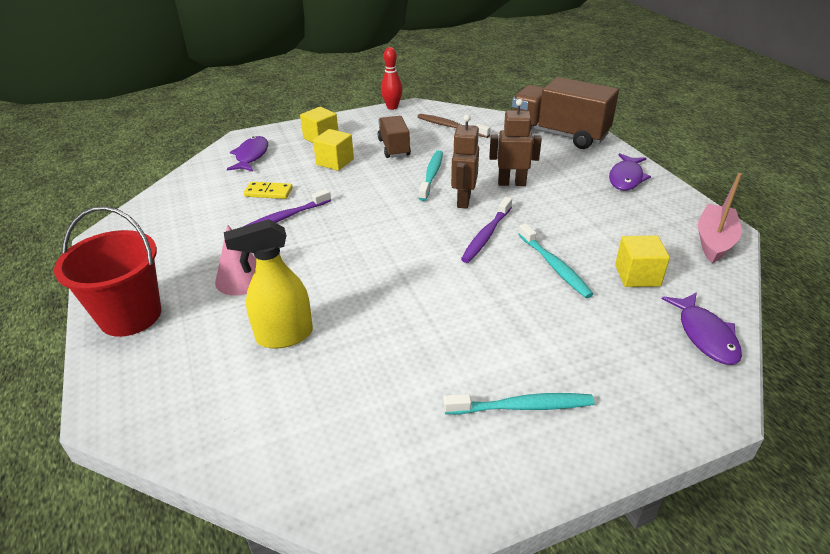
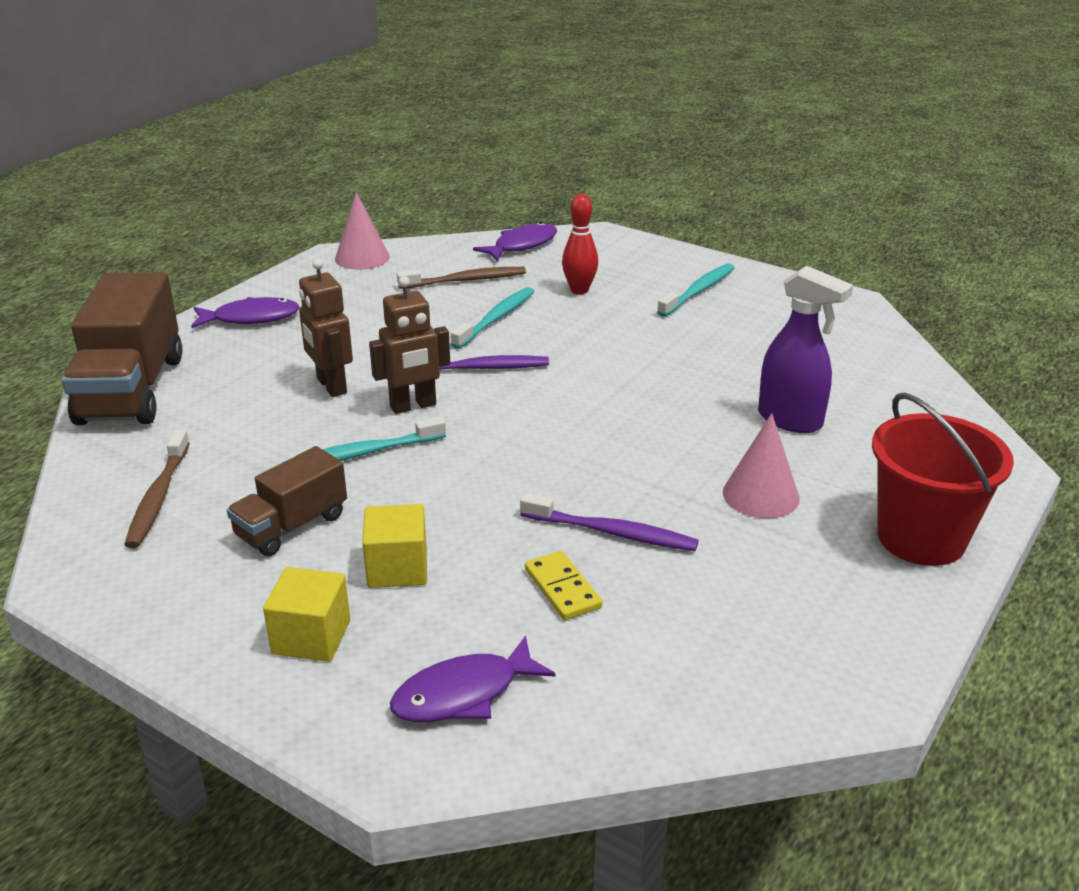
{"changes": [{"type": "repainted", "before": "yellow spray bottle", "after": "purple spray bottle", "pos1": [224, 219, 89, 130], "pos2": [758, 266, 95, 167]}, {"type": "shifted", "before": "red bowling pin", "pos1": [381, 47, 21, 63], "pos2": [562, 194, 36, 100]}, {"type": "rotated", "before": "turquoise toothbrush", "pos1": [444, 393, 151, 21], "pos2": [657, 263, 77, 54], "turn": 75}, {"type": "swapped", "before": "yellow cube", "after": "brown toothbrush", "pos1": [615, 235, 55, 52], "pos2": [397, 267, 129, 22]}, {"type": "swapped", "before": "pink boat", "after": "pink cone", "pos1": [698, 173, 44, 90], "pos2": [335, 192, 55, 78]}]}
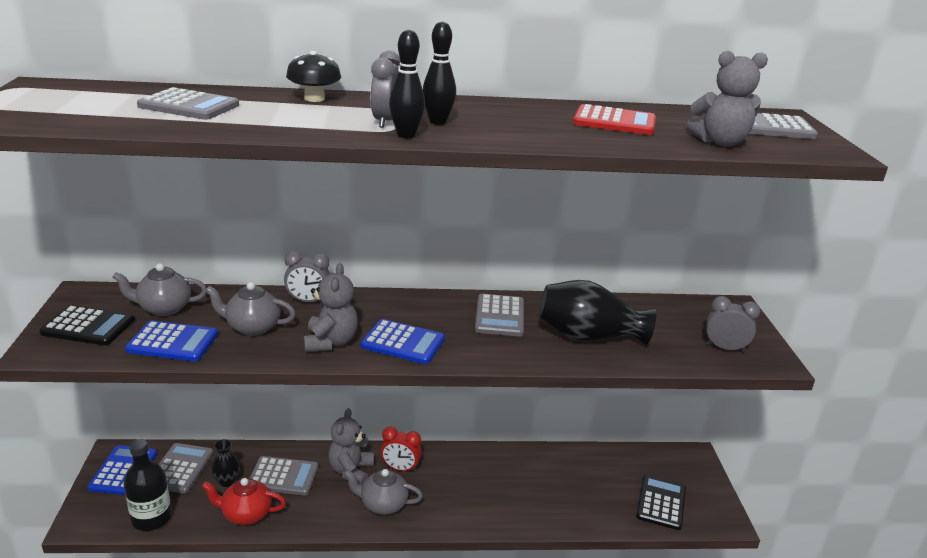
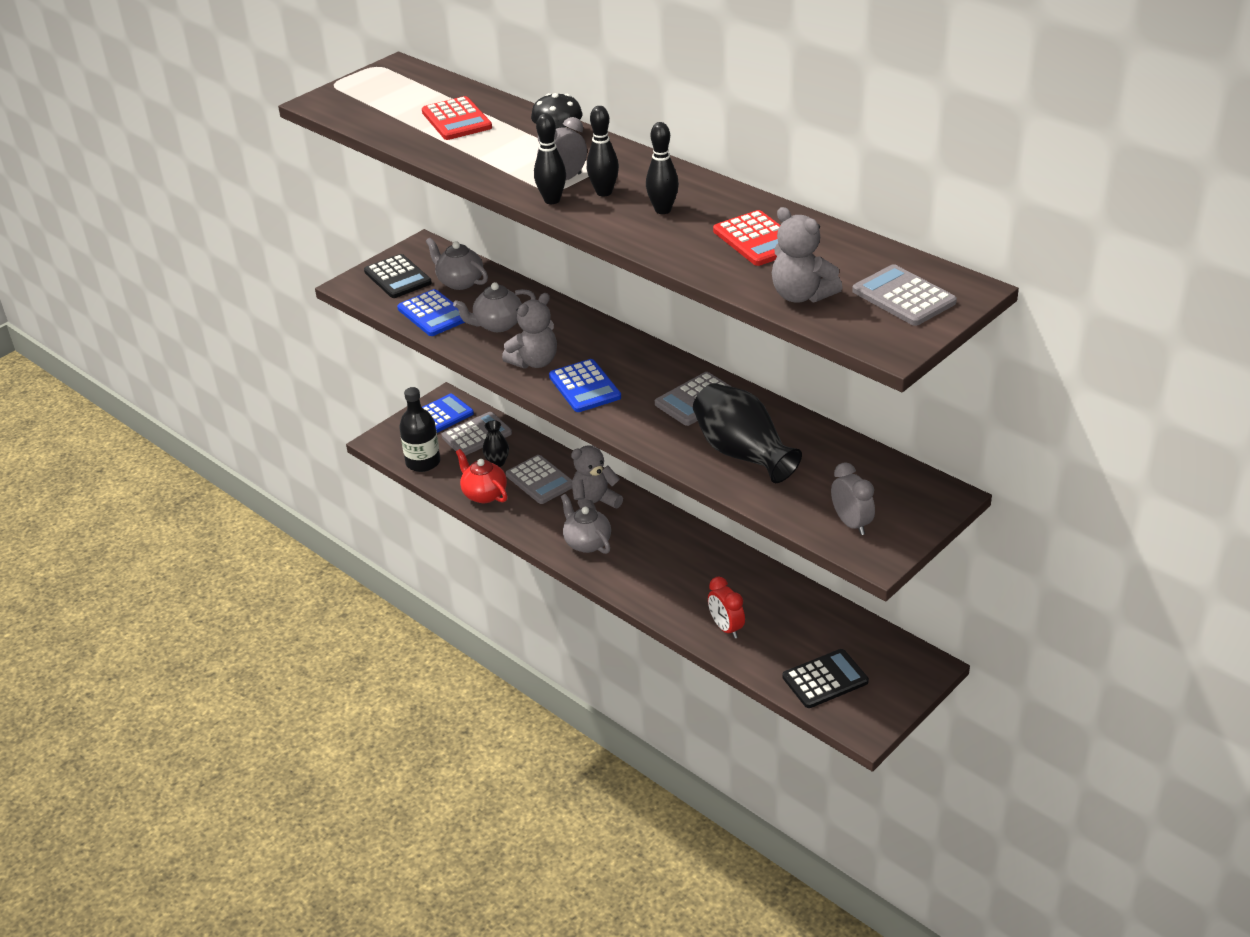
{"changes": [{"type": "repainted", "before": "grey calculator", "after": "red calculator", "pos1": [137, 87, 102, 33], "pos2": [422, 96, 70, 44]}, {"type": "rotated", "before": "grey teapot", "pos1": [205, 282, 91, 54], "pos2": [453, 282, 83, 50], "turn": -75}, {"type": "gone", "before": "grey clock", "pos1": [284, 251, 46, 51]}, {"type": "shifted", "before": "red clock", "pos1": [381, 427, 41, 45], "pos2": [708, 577, 37, 62]}, {"type": "new", "after": "black bowling pin", "pos2": [646, 122, 33, 92]}]}
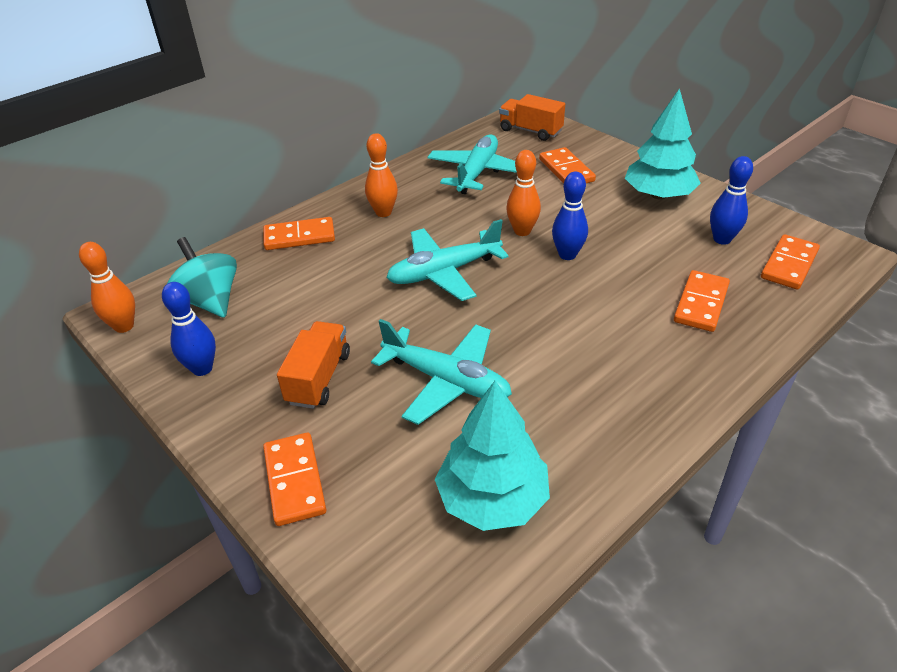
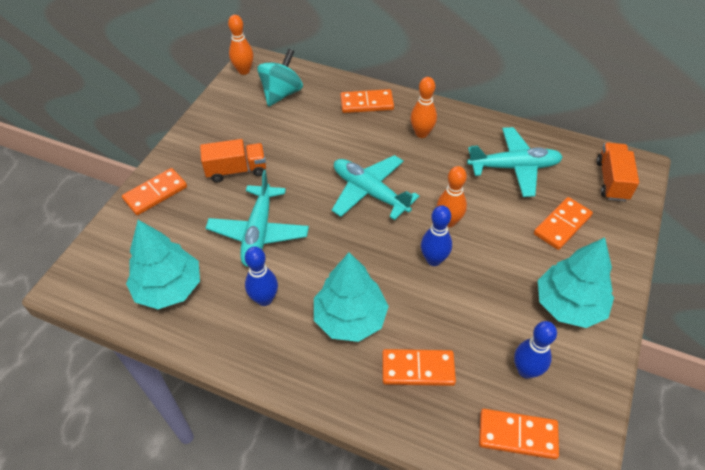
{"changes": [{"type": "shifted", "before": "blue bowling pin", "pos1": [162, 282, 54, 94], "pos2": [245, 246, 33, 60]}, {"type": "rotated", "before": "orange domino", "pos1": [263, 217, 72, 33], "pos2": [341, 89, 53, 24], "turn": -60}, {"type": "new", "after": "turquoise tree", "pos2": [314, 252, 75, 90]}]}
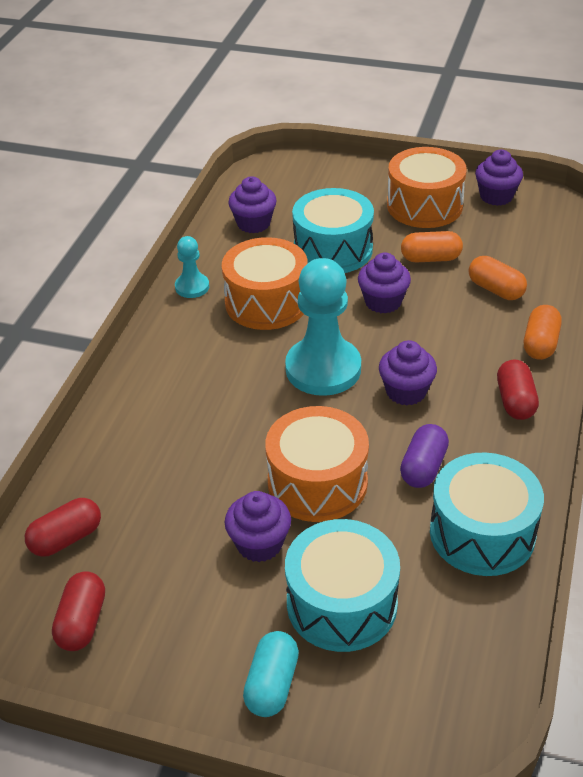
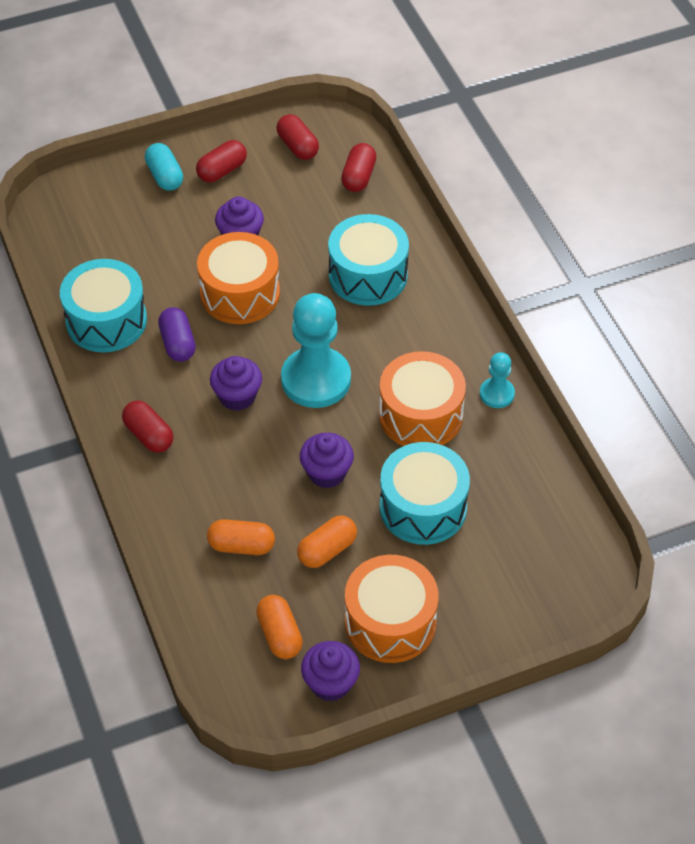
{"changes": [{"type": "gone", "before": "purple cupcake", "pos1": [228, 176, 49, 57]}, {"type": "shifted", "before": "turquoise drum", "pos1": [285, 519, 115, 133], "pos2": [328, 214, 81, 92]}, {"type": "shifted", "before": "orange capsule", "pos1": [524, 305, 38, 55], "pos2": [256, 595, 47, 64]}, {"type": "new", "after": "red capsule", "pos2": [196, 140, 51, 43]}]}
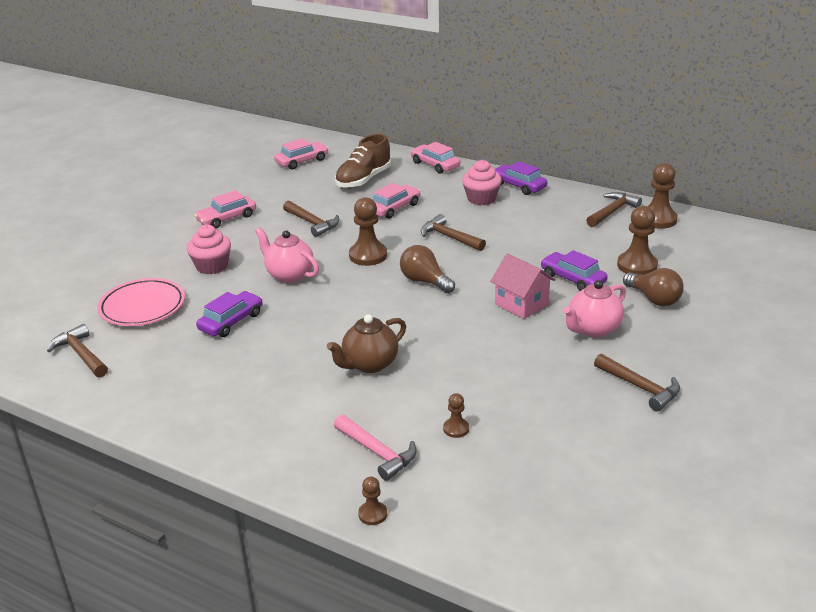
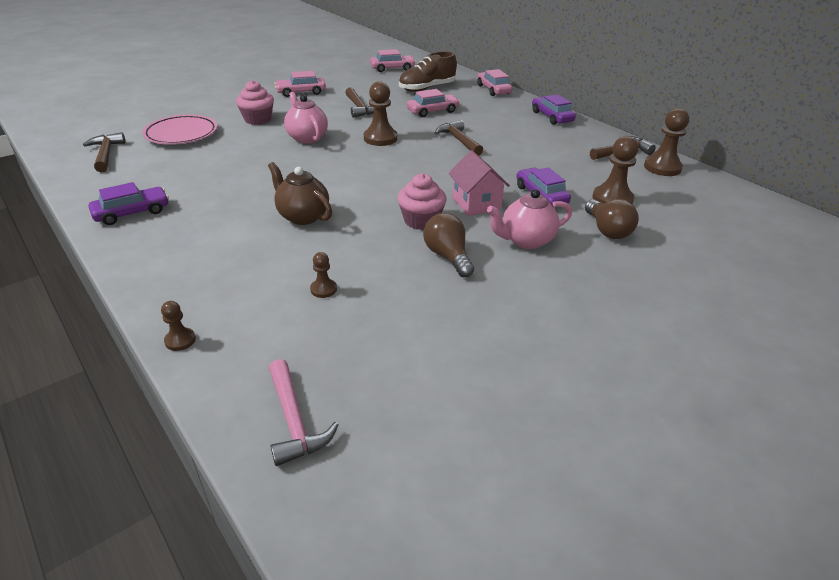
{"changes": [{"type": "shifted", "before": "purple car", "pos1": [196, 291, 67, 46], "pos2": [88, 182, 81, 43]}, {"type": "rotated", "before": "brown teapot", "pos1": [327, 314, 79, 59], "pos2": [268, 162, 64, 63], "turn": 60}, {"type": "shifted", "before": "pink hammer", "pos1": [334, 414, 83, 67], "pos2": [269, 359, 70, 107]}, {"type": "shifted", "before": "brown light bulb", "pos1": [400, 245, 55, 48], "pos2": [423, 213, 51, 64]}, {"type": "shifted", "before": "pink cupcake", "pos1": [462, 160, 40, 45], "pos2": [397, 173, 49, 57]}, {"type": "gone", "before": "brown hammer", "pos1": [594, 354, 86, 58]}]}
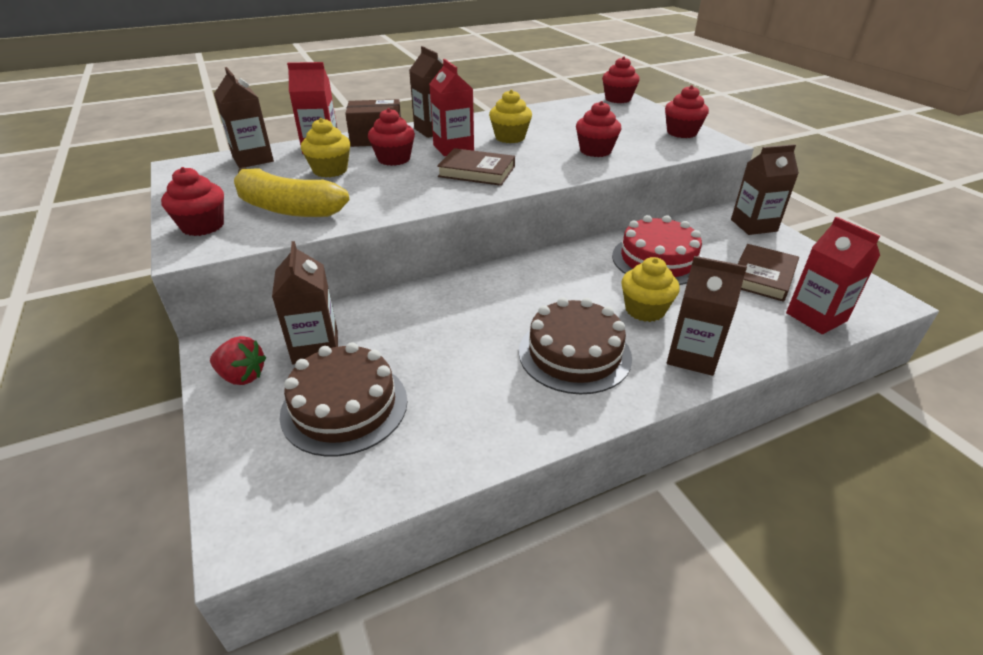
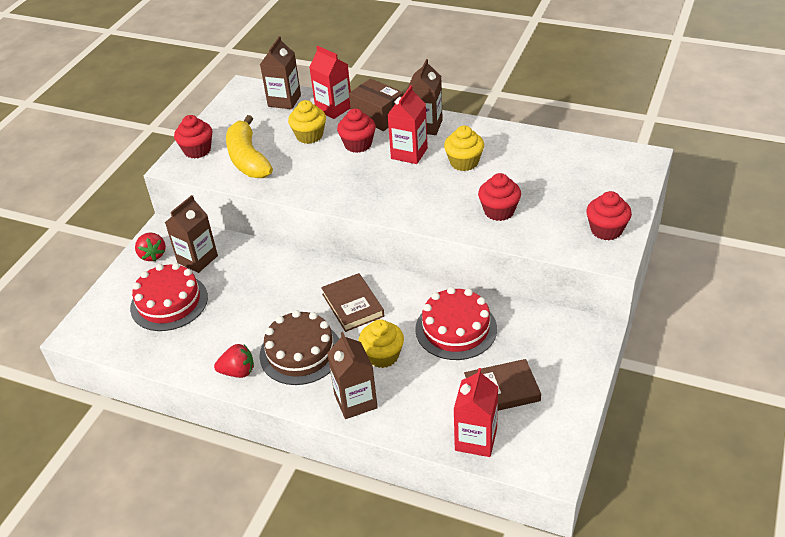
{"changes": [{"type": "repainted", "before": "brown cake", "after": "red cake", "pos1": [279, 342, 129, 115], "pos2": [130, 263, 78, 68]}, {"type": "shifted", "before": "brown book", "pos1": [437, 148, 78, 38], "pos2": [321, 273, 63, 59]}, {"type": "gone", "before": "red cupcake", "pos1": [602, 57, 38, 46]}, {"type": "gone", "before": "brown carton", "pos1": [731, 144, 68, 91]}, {"type": "new", "after": "red strawberry", "pos2": [214, 344, 40, 34]}]}
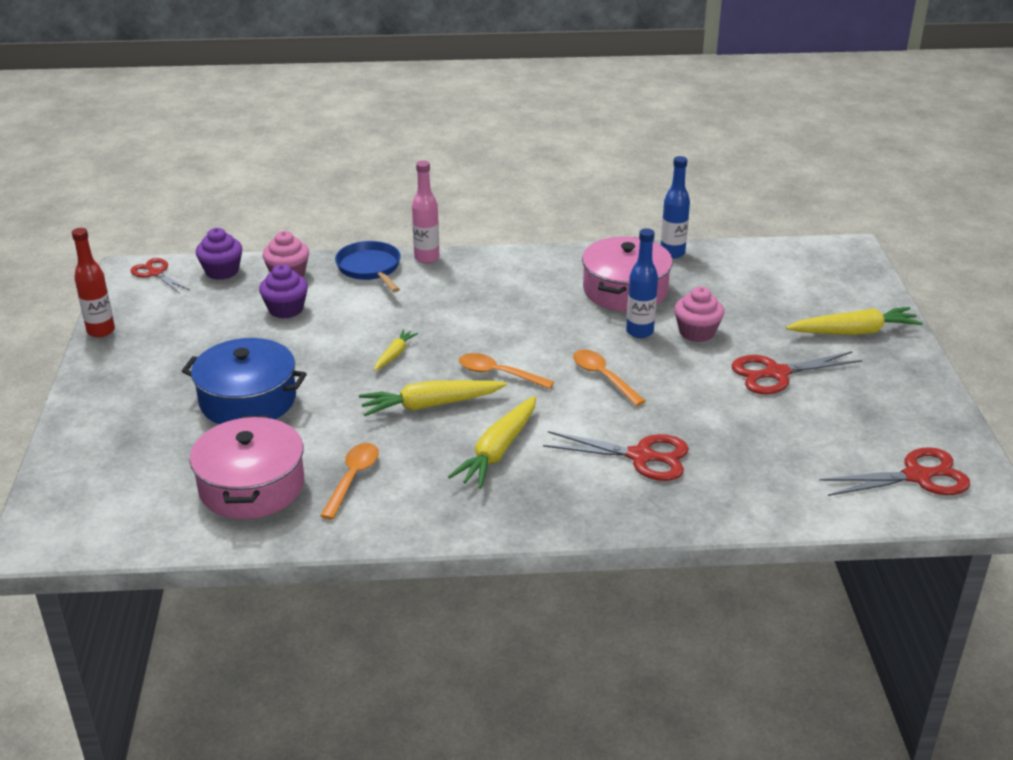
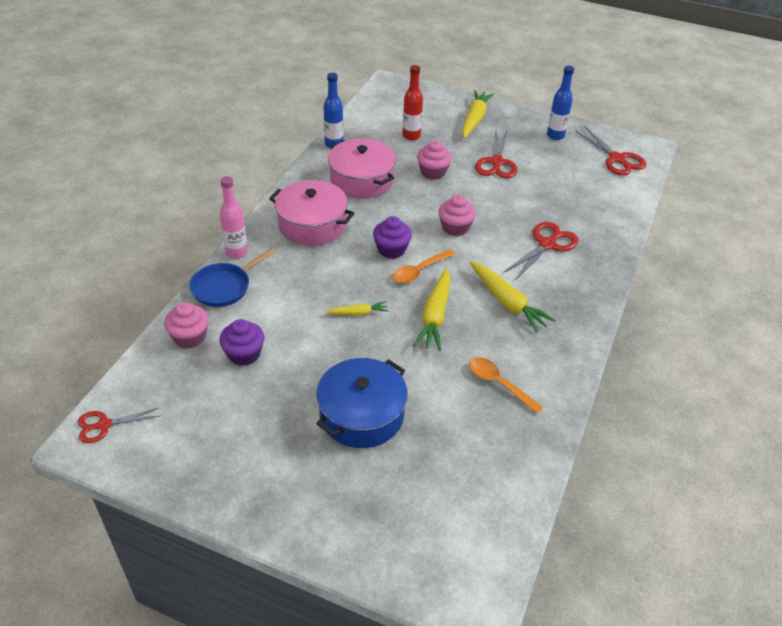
{"changes": [{"type": "shifted", "before": "red bottle", "pos1": [72, 228, 43, 109], "pos2": [402, 65, 21, 76]}, {"type": "shifted", "before": "pink pot", "pos1": [190, 415, 114, 104], "pos2": [269, 180, 85, 66]}, {"type": "shifted", "before": "purple cupcake", "pos1": [196, 228, 46, 52], "pos2": [373, 216, 39, 43]}, {"type": "rotated", "before": "blue pan", "pos1": [335, 241, 66, 52], "pos2": [190, 247, 86, 60], "turn": -45}, {"type": "rotated", "before": "yellow carrot", "pos1": [374, 329, 44, 42], "pos2": [326, 301, 62, 15], "turn": 120}, {"type": "swapped", "before": "orange spoon", "after": "pink cupcake", "pos1": [573, 350, 72, 56], "pos2": [438, 195, 38, 41]}, {"type": "shifted", "before": "blue bottle", "pos1": [626, 228, 32, 110], "pos2": [547, 66, 27, 74]}, {"type": "rotated", "before": "red scissors", "pos1": [819, 447, 151, 49], "pos2": [575, 127, 71, 49], "turn": 135}]}
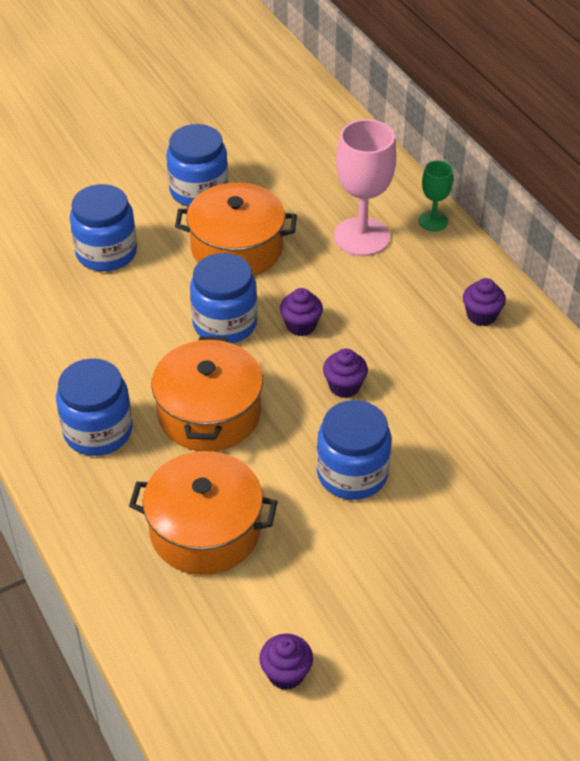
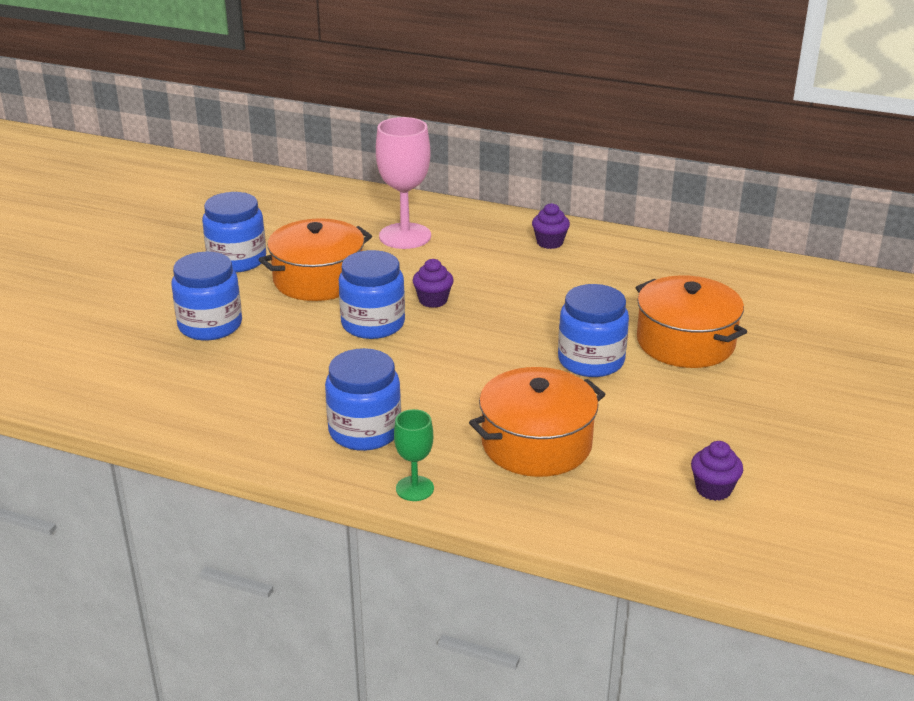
{"changes": [{"type": "shifted", "before": "orange pot", "pos1": [152, 336, 111, 115], "pos2": [636, 275, 111, 93]}, {"type": "gone", "before": "purple cupcake", "pos1": [323, 349, 45, 49]}, {"type": "shifted", "before": "green goblet", "pos1": [418, 160, 35, 71], "pos2": [394, 409, 40, 92]}]}
